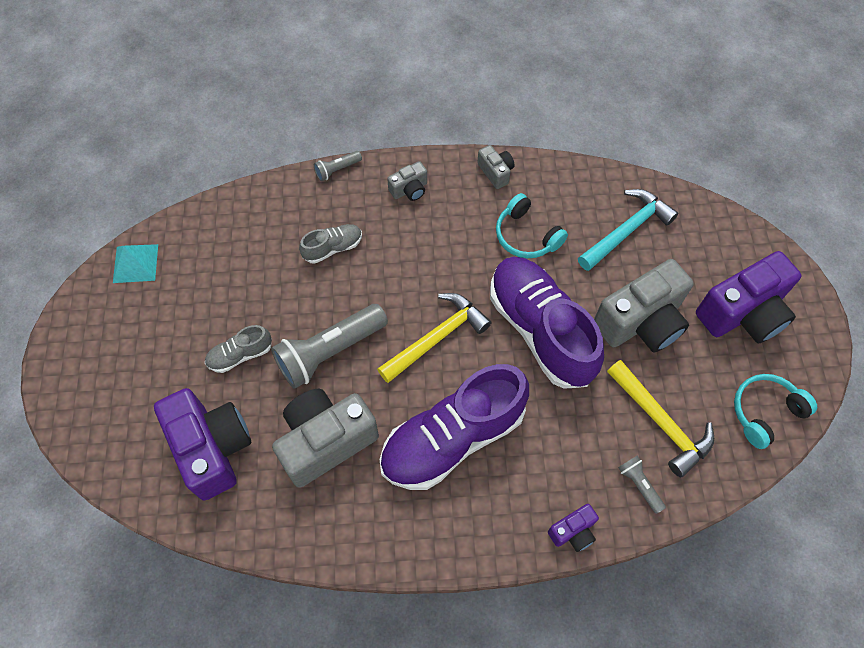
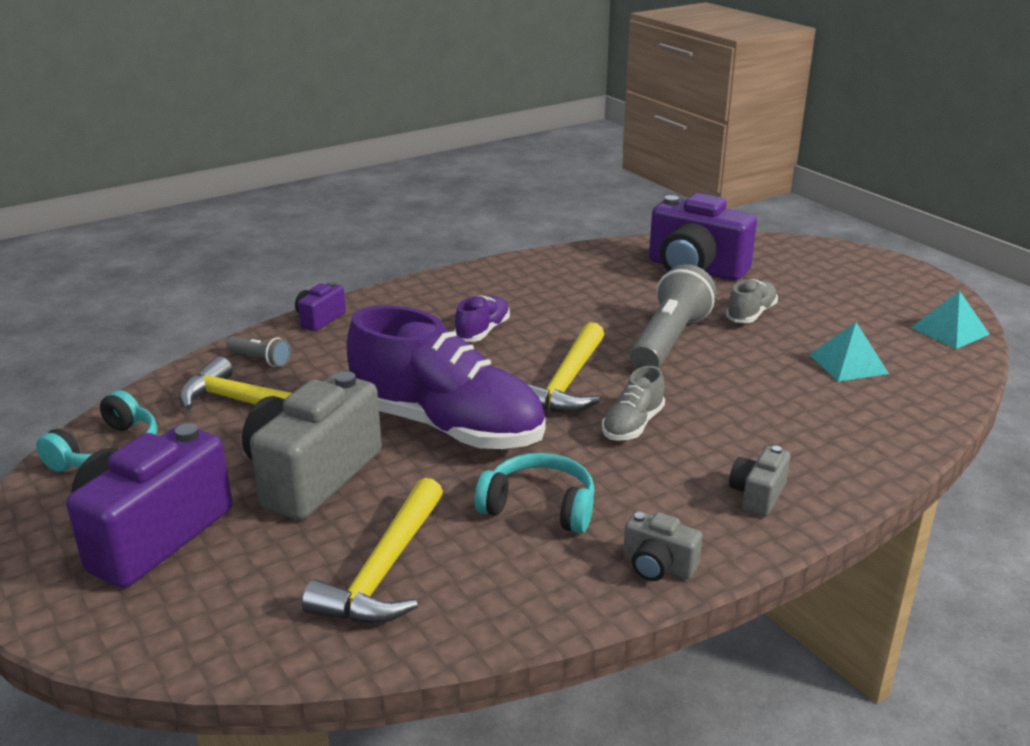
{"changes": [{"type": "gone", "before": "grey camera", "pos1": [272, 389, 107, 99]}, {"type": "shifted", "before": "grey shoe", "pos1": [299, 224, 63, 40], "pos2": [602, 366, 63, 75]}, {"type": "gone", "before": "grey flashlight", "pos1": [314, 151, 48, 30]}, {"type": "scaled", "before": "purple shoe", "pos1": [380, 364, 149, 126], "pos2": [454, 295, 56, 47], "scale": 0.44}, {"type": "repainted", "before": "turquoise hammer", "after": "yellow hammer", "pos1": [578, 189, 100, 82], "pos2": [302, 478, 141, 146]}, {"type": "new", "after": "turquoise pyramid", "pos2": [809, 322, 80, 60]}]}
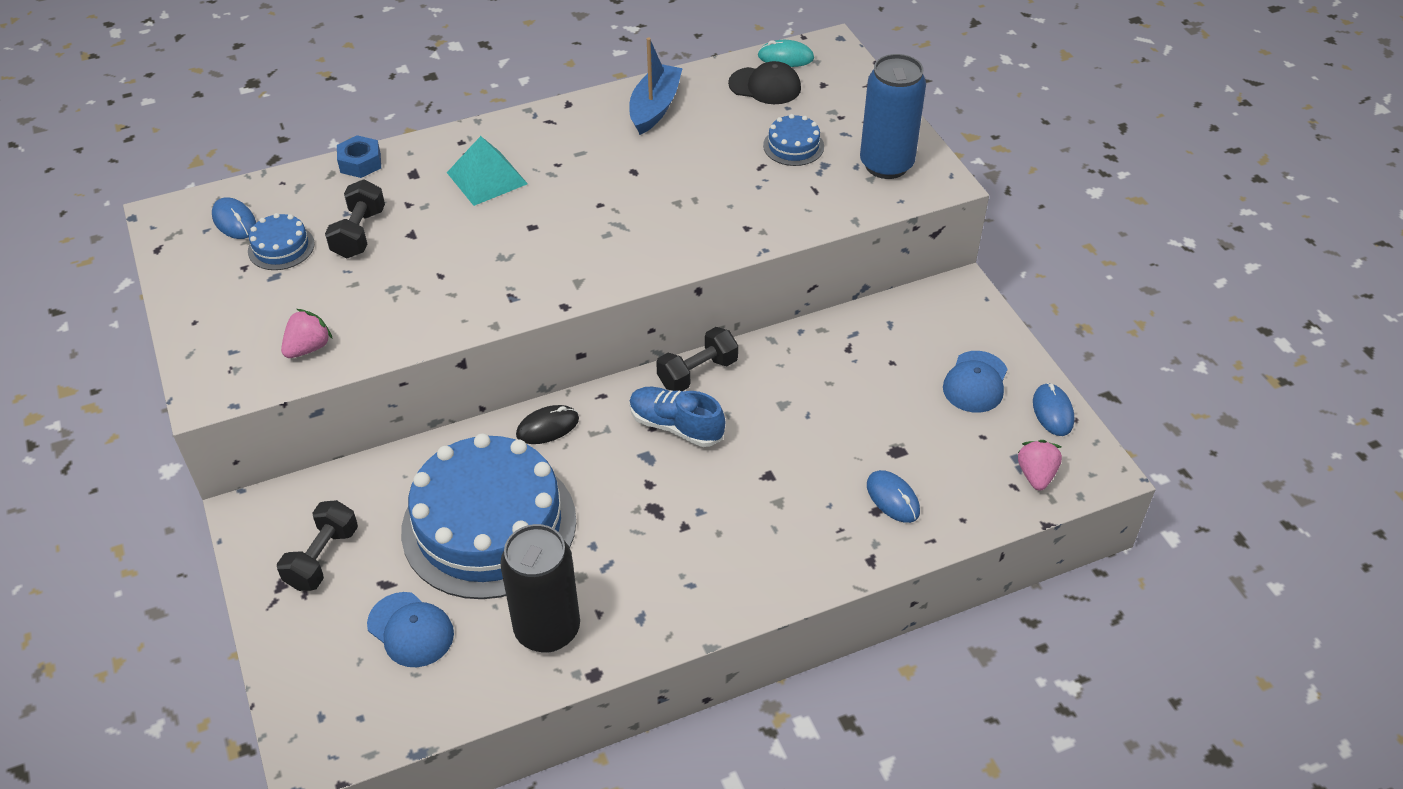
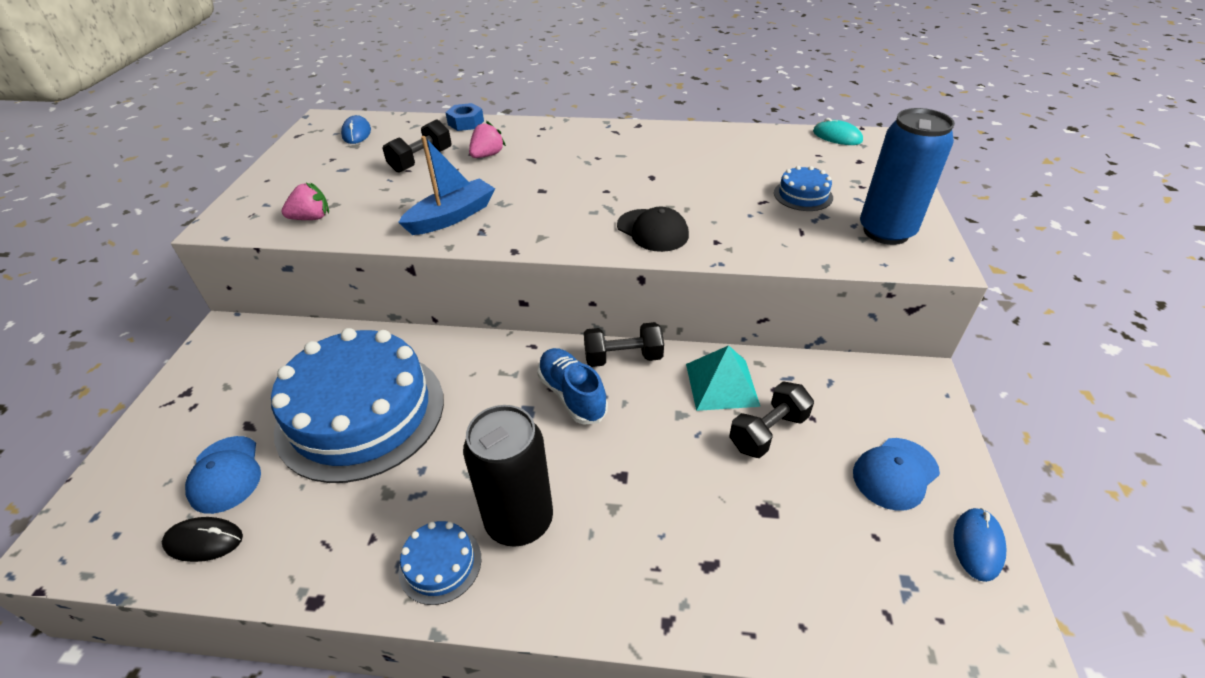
{"changes": [{"type": "shifted", "before": "blue cake", "pos1": [248, 213, 67, 57], "pos2": [398, 521, 83, 84]}, {"type": "shifted", "before": "black dumbbell", "pos1": [277, 500, 81, 91], "pos2": [729, 381, 85, 77]}, {"type": "shifted", "before": "turquoise pyramid", "pos1": [447, 136, 81, 70], "pos2": [686, 345, 74, 66]}, {"type": "shifted", "before": "black can", "pos1": [500, 524, 80, 129], "pos2": [463, 405, 90, 142]}, {"type": "shifted", "before": "black mouse", "pos1": [516, 405, 63, 39], "pos2": [162, 517, 81, 45]}, {"type": "shifted", "before": "blue boat", "pos1": [629, 37, 54, 98], "pos2": [398, 136, 97, 99]}, {"type": "shifted", "before": "black cap", "pos1": [728, 61, 73, 43], "pos2": [617, 206, 72, 46]}, {"type": "gone", "before": "blue mouse", "pos1": [867, 470, 53, 53]}, {"type": "shifted", "before": "pink strawberry", "pos1": [1018, 440, 44, 50], "pos2": [469, 121, 37, 37]}]}
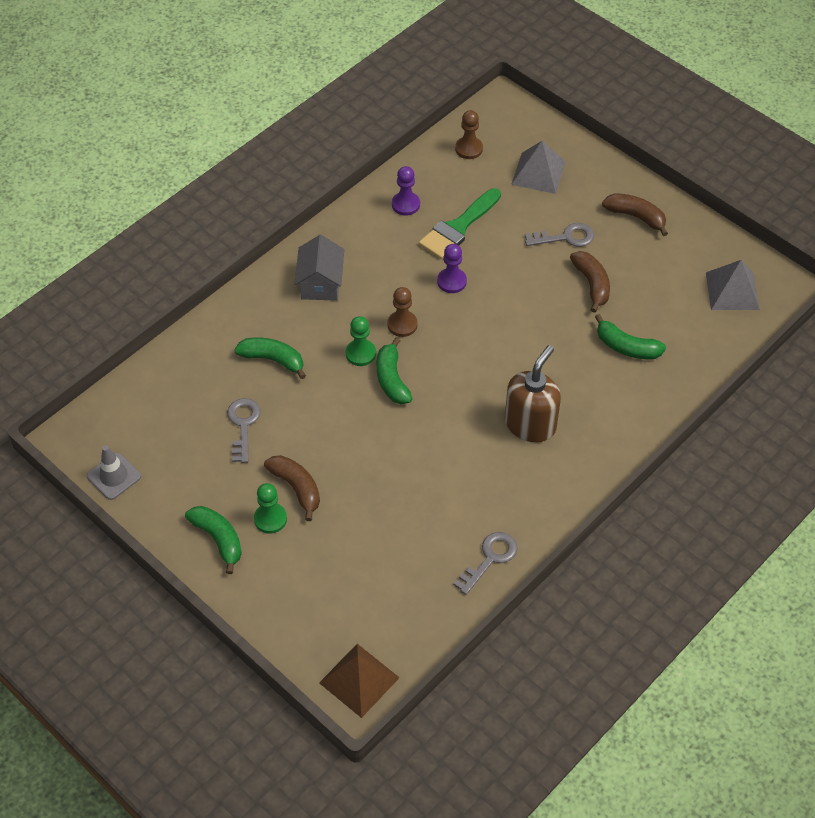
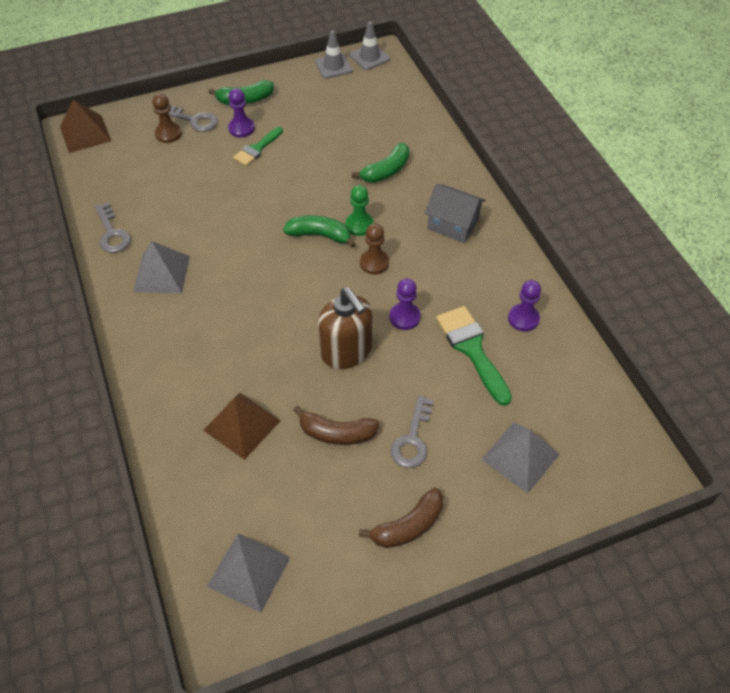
{"changes": [{"type": "shifted", "before": "grey key", "pos1": [227, 398, 34, 65], "pos2": [168, 105, 50, 27]}, {"type": "repainted", "before": "green pawn", "after": "purple pawn", "pos1": [254, 483, 33, 51], "pos2": [228, 88, 27, 50]}, {"type": "swapped", "before": "brown banana", "after": "green brush", "pos1": [264, 455, 56, 66], "pos2": [233, 127, 50, 39]}, {"type": "shifted", "before": "brown pawn", "pos1": [455, 110, 28, 49], "pos2": [152, 94, 30, 49]}, {"type": "shifted", "before": "brown soap dispenser", "pos1": [505, 345, 56, 98], "pos2": [318, 288, 54, 81]}, {"type": "swapped", "before": "green banana", "after": "brown pyramid", "pos1": [595, 314, 71, 45], "pos2": [203, 393, 78, 67]}, {"type": "new", "after": "grey pyramid", "pos2": [133, 241, 57, 53]}, {"type": "new", "after": "grey traffic cone", "pos2": [350, 21, 40, 49]}]}
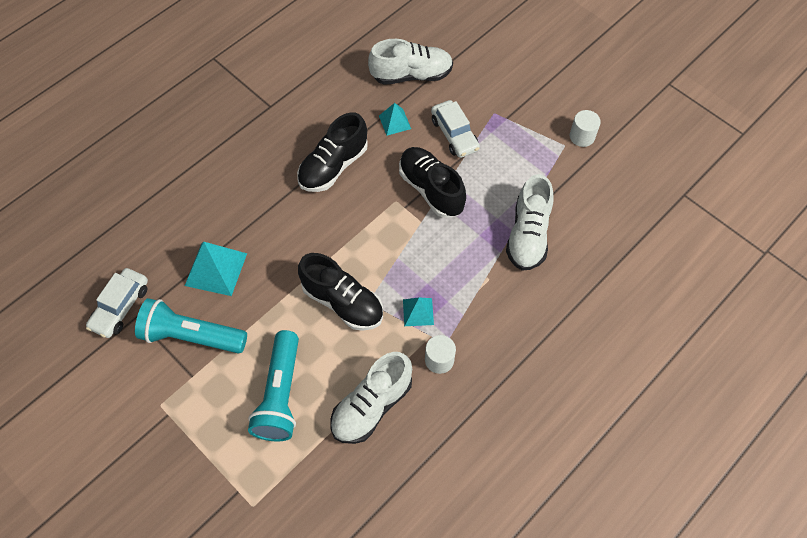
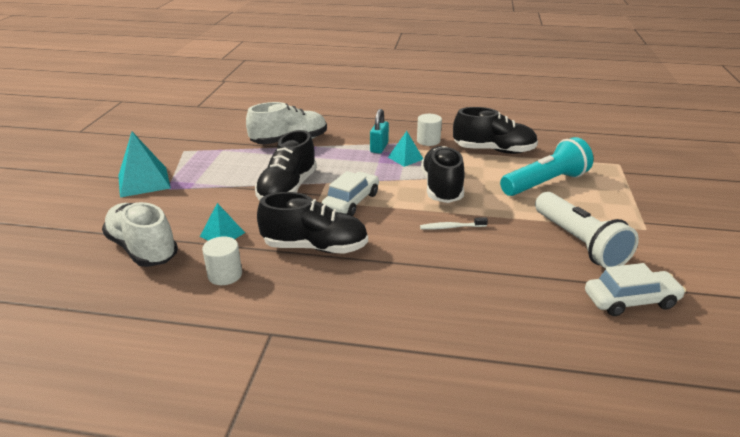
{"changes": [{"type": "repainted", "before": "turquoise flashlight", "after": "white flashlight", "pos1": [135, 298, 112, 56], "pos2": [535, 192, 104, 76]}, {"type": "shifted", "before": "turquoise pyramid", "pos1": [185, 242, 62, 54], "pos2": [118, 132, 53, 65]}, {"type": "repainted", "before": "white shoe", "after": "black shoe", "pos1": [331, 352, 81, 92], "pos2": [453, 107, 85, 47]}, {"type": "shifted", "before": "white car", "pos1": [431, 100, 49, 58], "pos2": [322, 171, 57, 45]}, {"type": "shifted", "before": "white cylinder", "pos1": [570, 110, 31, 37], "pos2": [202, 236, 40, 49]}, {"type": "new", "after": "turquoise padlock", "pos2": [370, 109, 19, 45]}, {"type": "new", "after": "white toothbrush", "pos2": [420, 217, 68, 13]}]}
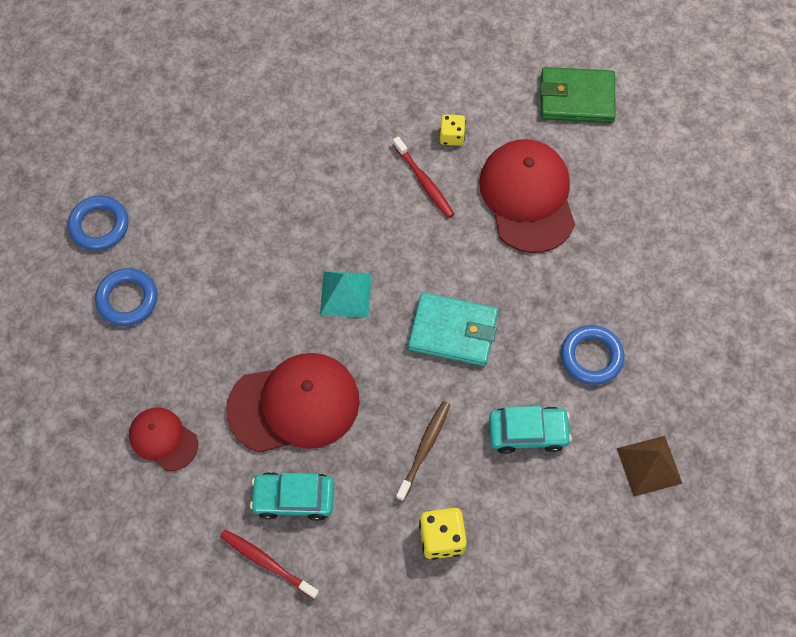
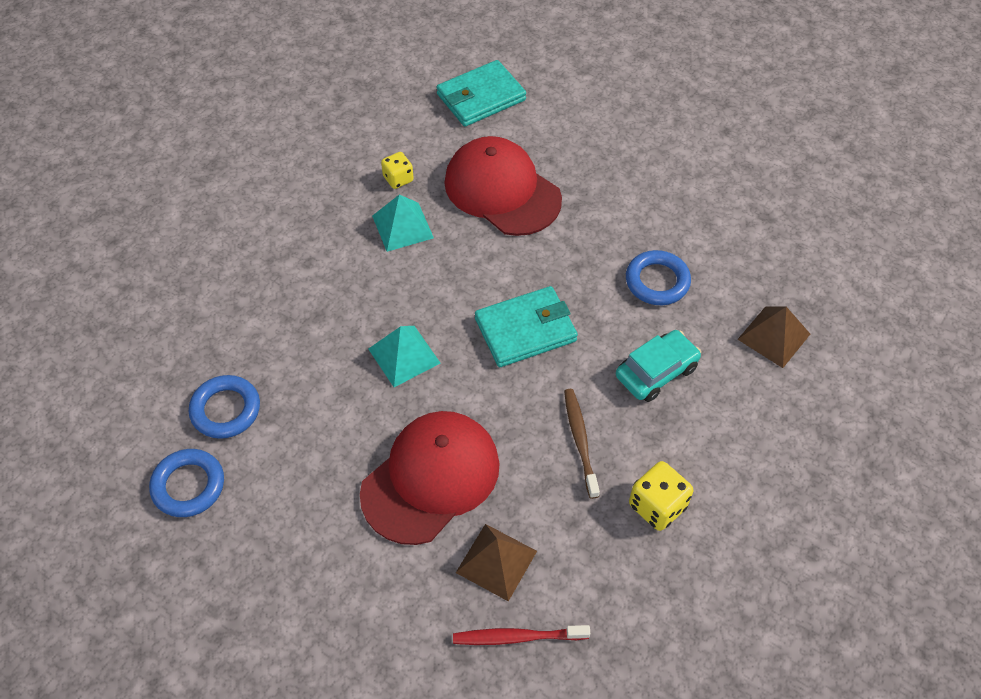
{"changes": [{"type": "shifted", "before": "blue ring", "pos1": [68, 195, 61, 56], "pos2": [189, 375, 71, 64]}, {"type": "gone", "before": "red cap", "pos1": [129, 408, 69, 63]}, {"type": "swapped", "before": "turquoise car", "after": "brown pyramid", "pos1": [250, 472, 84, 49], "pos2": [456, 524, 81, 77]}, {"type": "swapped", "before": "red toothbrush", "after": "turquoise pyramid", "pos1": [393, 136, 61, 82], "pos2": [372, 194, 62, 58]}, {"type": "repainted", "before": "green wallet", "after": "turquoise wallet", "pos1": [540, 67, 76, 56], "pos2": [436, 60, 90, 67]}]}
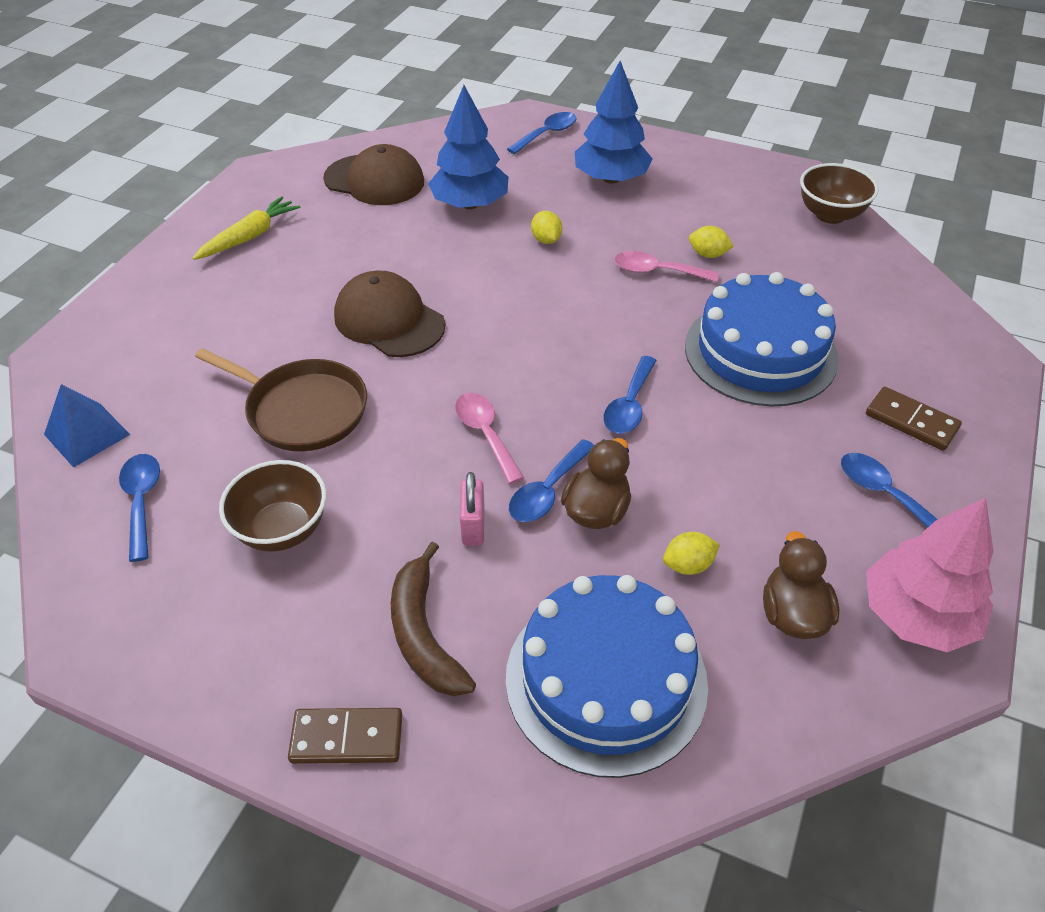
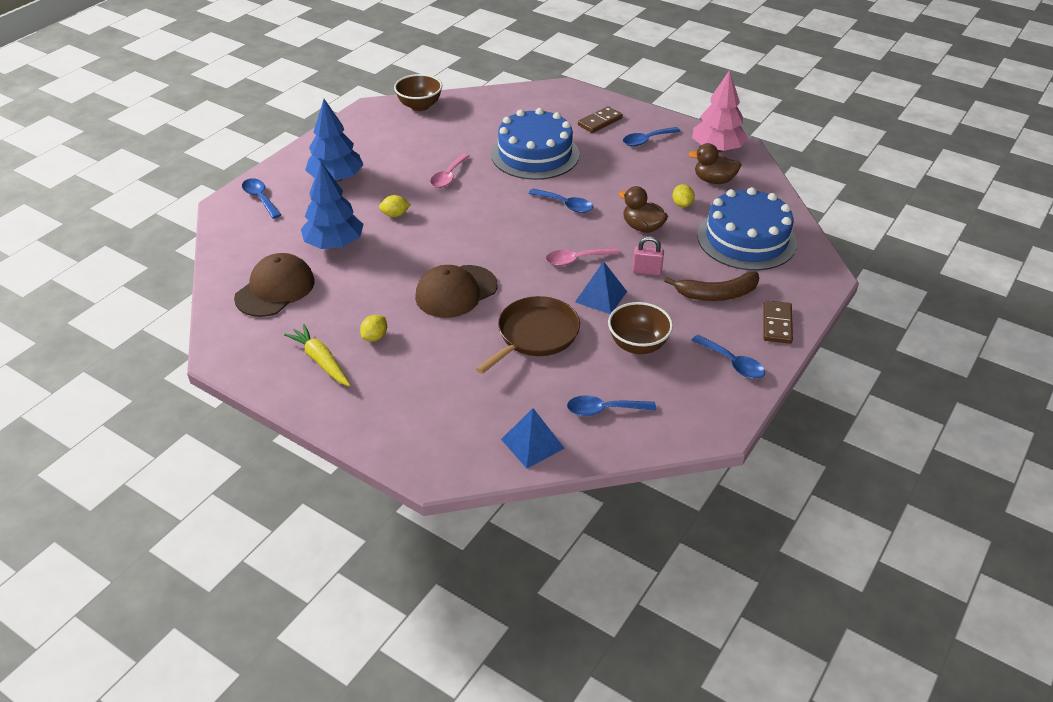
{"changes": [{"type": "shifted", "before": "blue spoon", "pos1": [509, 439, 85, 83], "pos2": [692, 335, 73, 44]}, {"type": "shifted", "before": "yellow lemon", "pos1": [689, 226, 45, 32], "pos2": [360, 315, 27, 26]}, {"type": "new", "after": "blue pyramid", "pos2": [575, 261, 52, 53]}]}
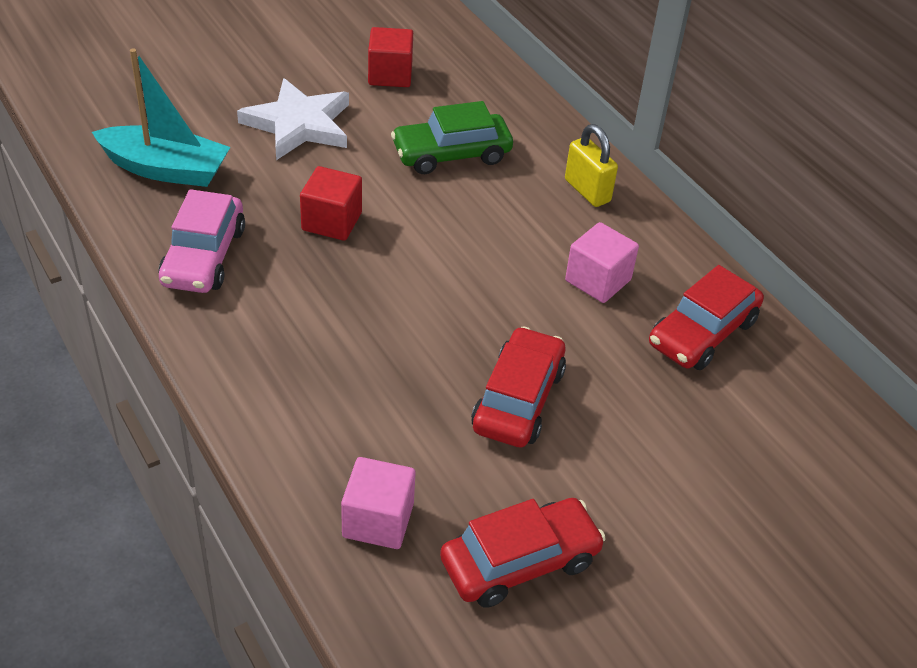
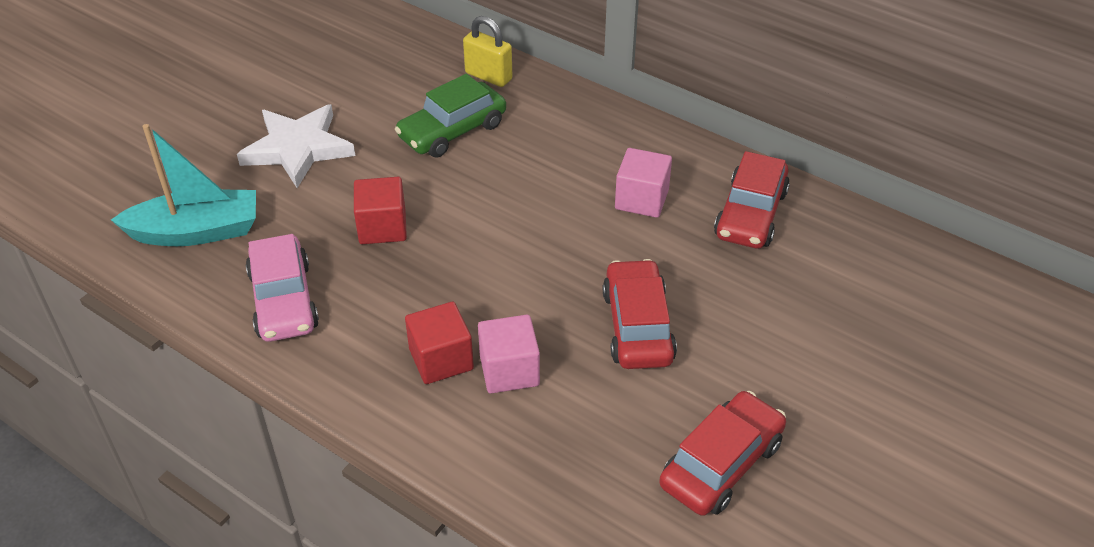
{"changes": [{"type": "shifted", "before": "pink cube", "pos1": [341, 457, 74, 92], "pos2": [478, 315, 62, 79]}, {"type": "shifted", "before": "red cube", "pos1": [368, 27, 45, 60], "pos2": [405, 301, 69, 83]}, {"type": "shifted", "before": "yellow padlock", "pos1": [565, 124, 53, 83], "pos2": [463, 16, 50, 71]}]}
